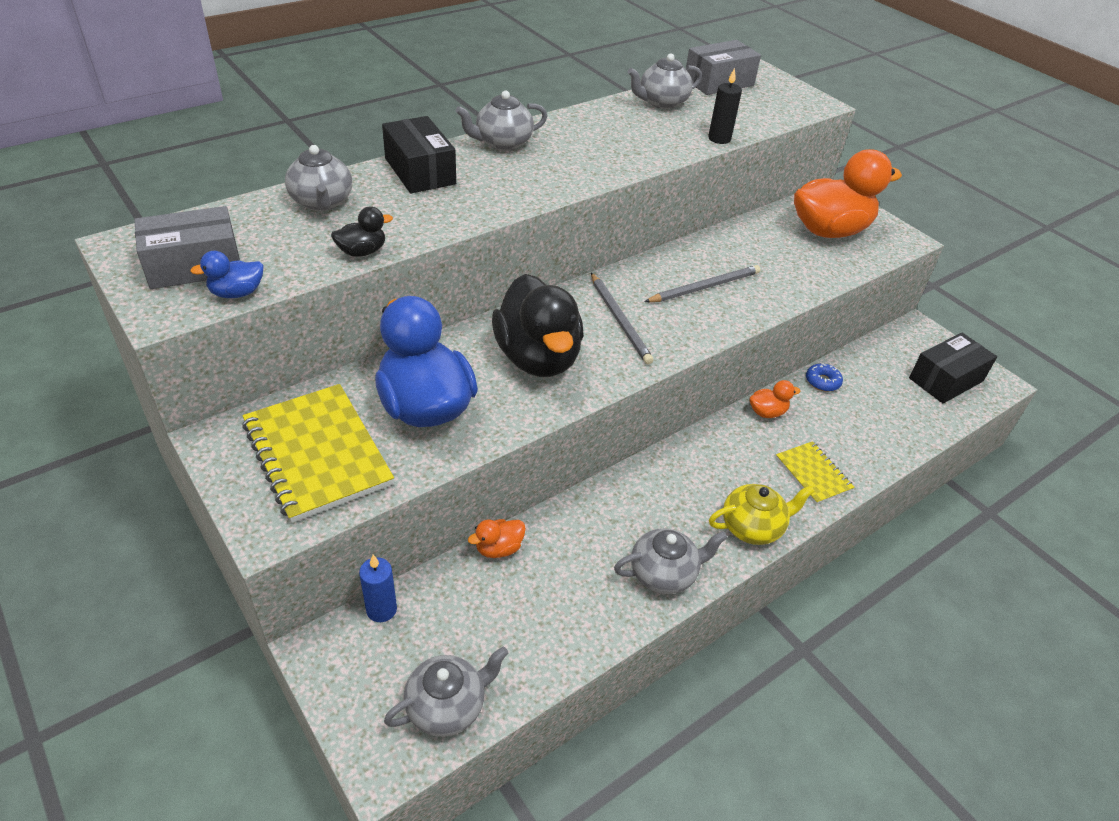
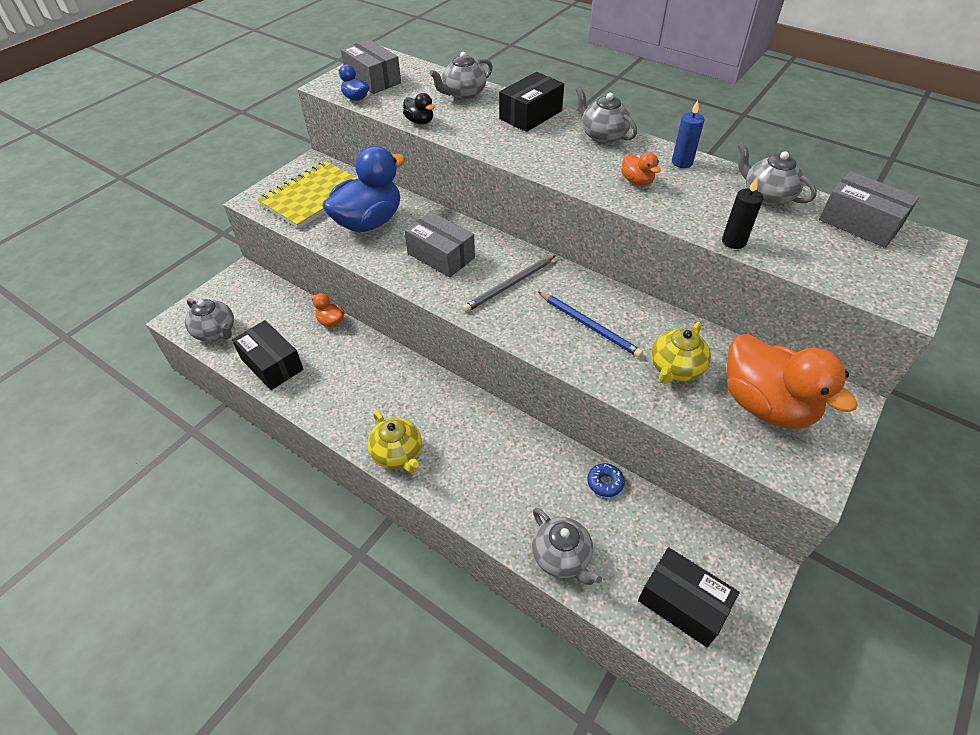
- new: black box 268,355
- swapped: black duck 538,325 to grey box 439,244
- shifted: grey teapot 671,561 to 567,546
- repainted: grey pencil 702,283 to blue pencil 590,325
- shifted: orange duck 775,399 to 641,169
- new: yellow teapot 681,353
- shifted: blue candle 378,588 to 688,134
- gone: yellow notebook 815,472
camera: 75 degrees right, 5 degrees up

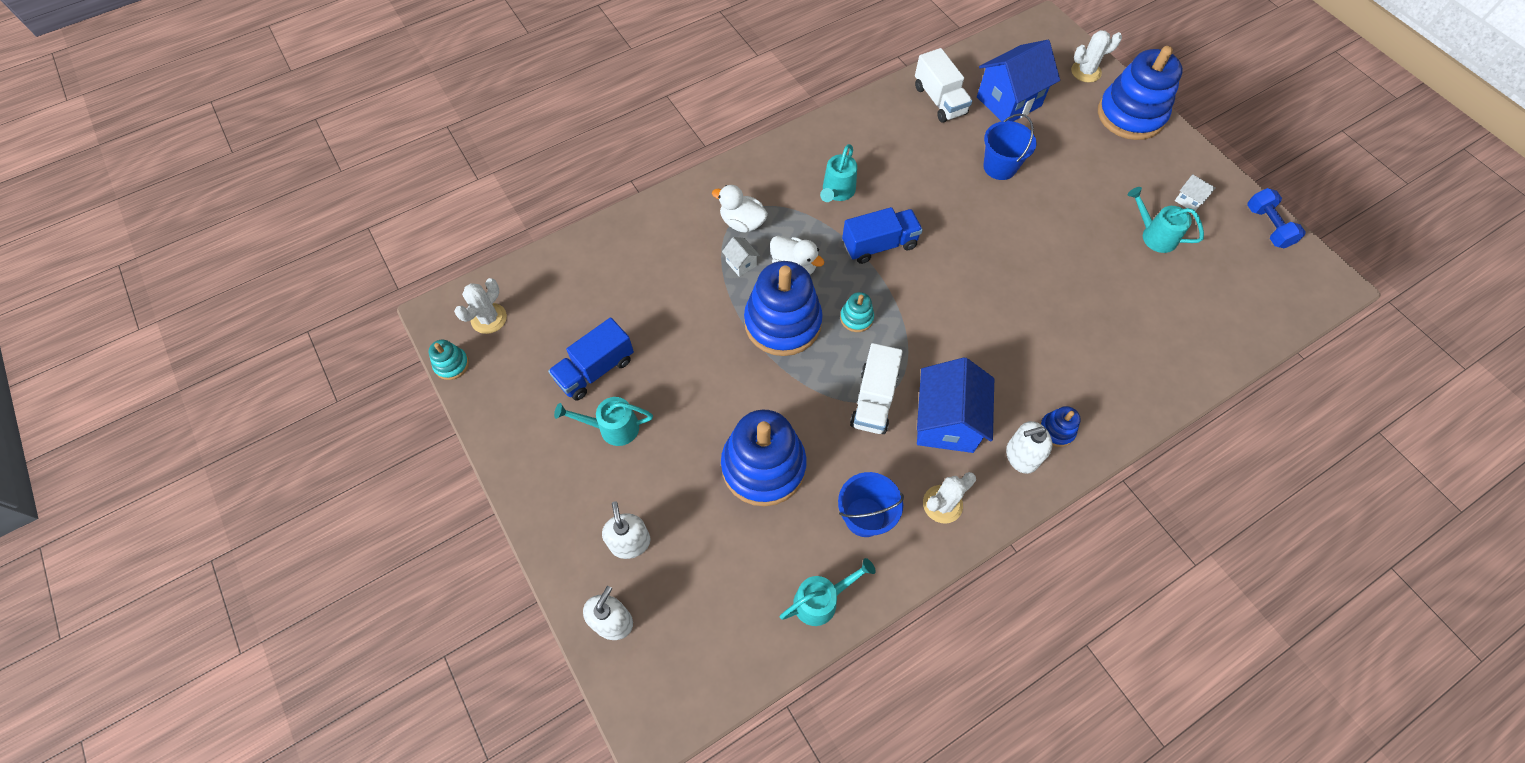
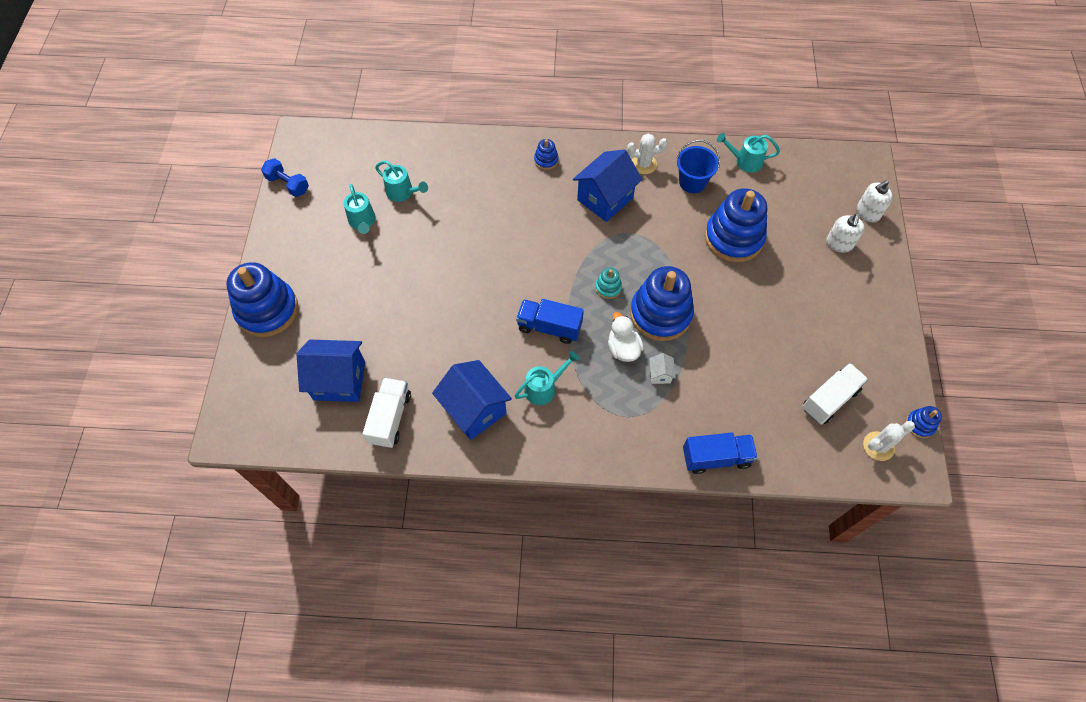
- rotated: blue dumbbell 1276,218 = 285,177 75 degrees counterclockwise
- shifted: turquoise watering can 603,421 to 401,181
- new: blue house 472,400
- shifted: blue truck 591,359 to 720,453
- shifted: white truck 876,388 to 835,394
- repainted: turquoise stacking toy 448,360 to blue stacking toy 924,422
- gone: white duck 740,209
- gone: blue bucket 1009,146
- gone: white soap dispenser 1029,447
- gone: white cactus 1096,56
- gone: white house 1195,192
camera: 145 degrees left, 0 degrees up

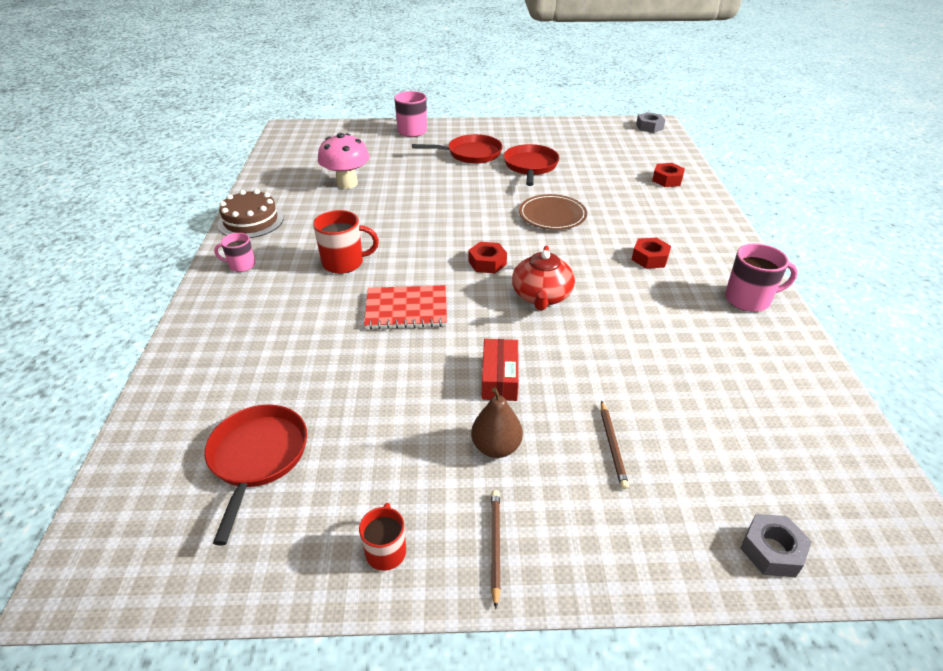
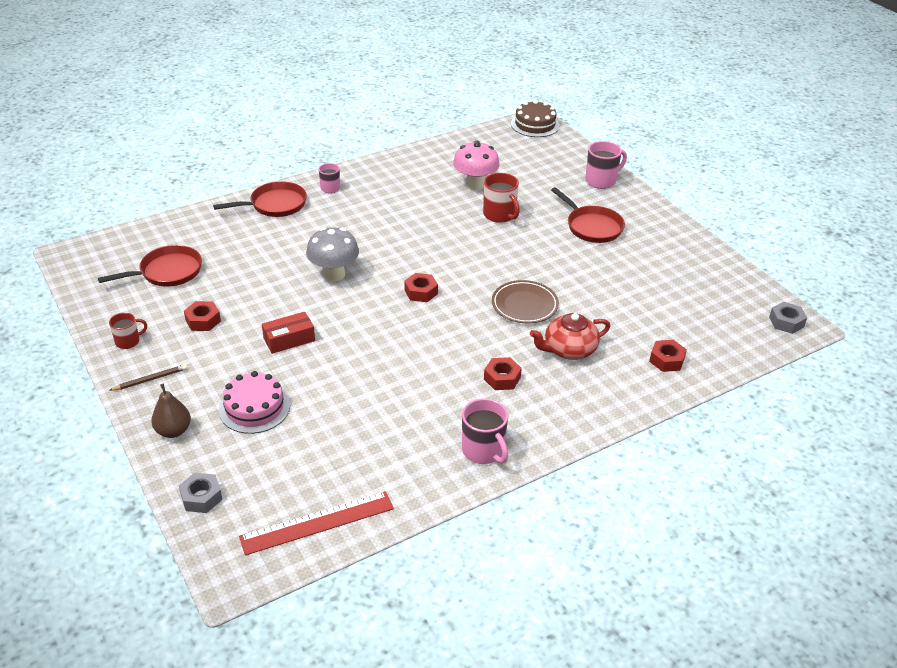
- shifted: brown pear 497,422 to 171,411
- new: red nut 202,316
- shifted: red pan 532,165 to 260,199
- swapped: brown pencil 615,445 to pink cake 254,402
- new: red ruler 316,523
- swapped: red notebook 405,307 to grey mushroom 332,254
- shifted: red mug 346,242 to 501,198
- shifted: brown cake 251,213 to 535,118
- shifted: red teapot 543,278 to 570,336
camera: 60 degrees right, 0 degrees up

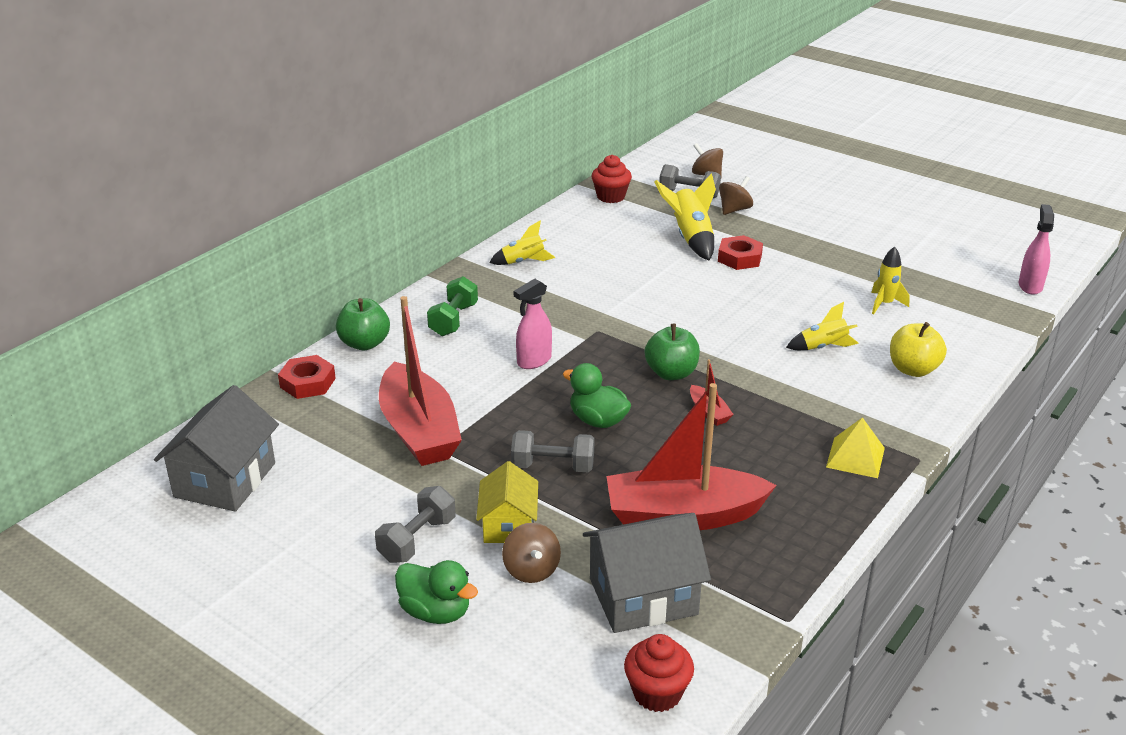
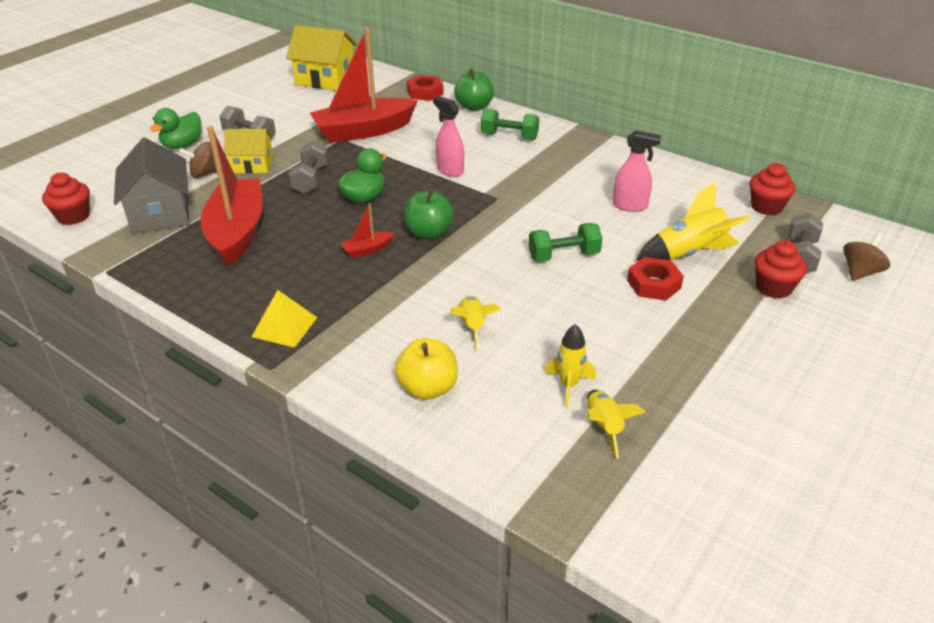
- repainted: grey house 216,448 to yellow house 322,58
- new: green dumbbell 565,242
- shifted: yellow rocket 522,243 to 616,424
- shifted: pink spray bottle 1036,249 to 637,171
- swapped: brown spinning top 736,195 to red cupcake 780,269
camera: 90 degrees right, 5 degrees up

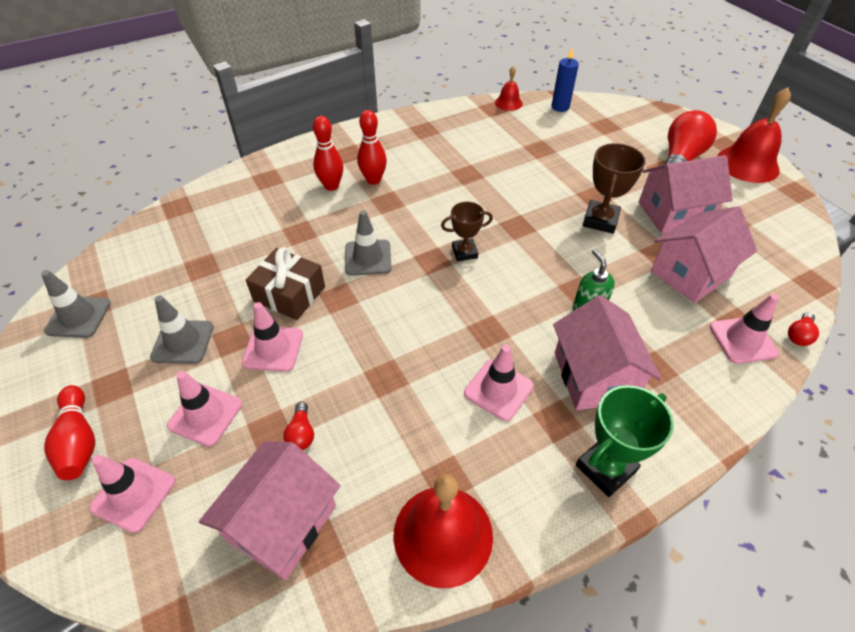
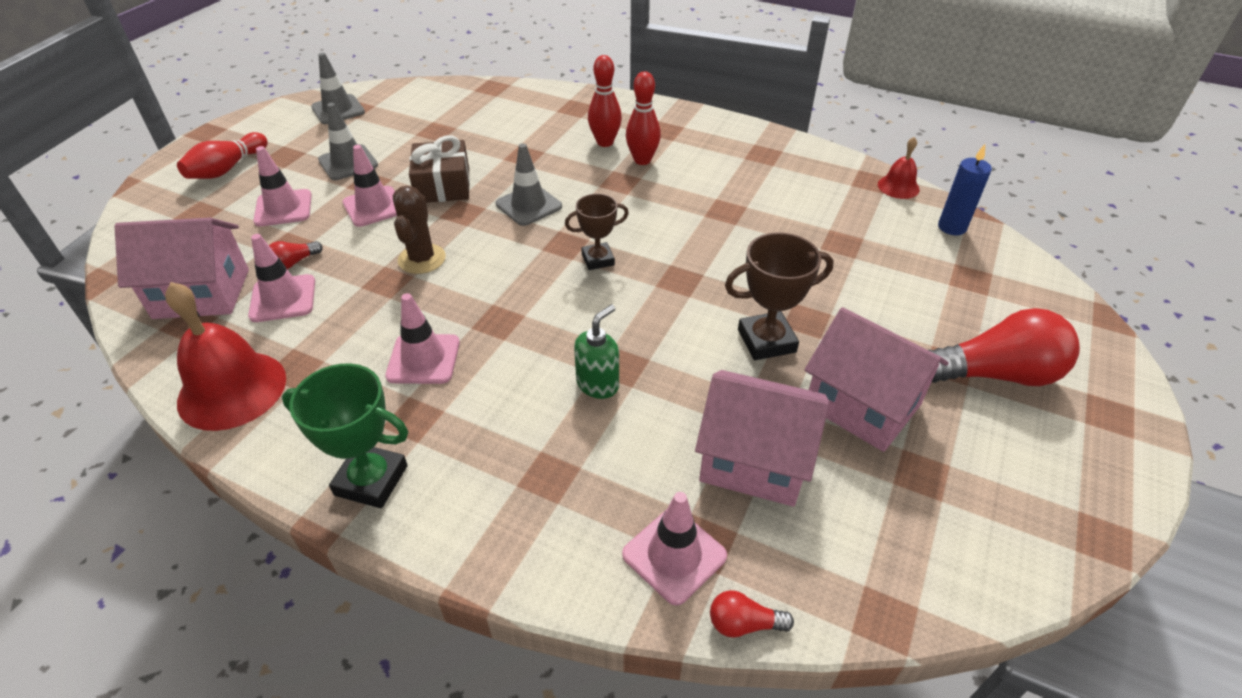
- shifted: pink traffic cone 132,494 to 281,278
- new: brown cactus 419,230
- rotated: brown trophy 467,231 = 597,232 60 degrees counterclockwise
- gone: pink house 607,352
- gone: red bell 754,135
camera: 55 degrees right, 5 degrees down

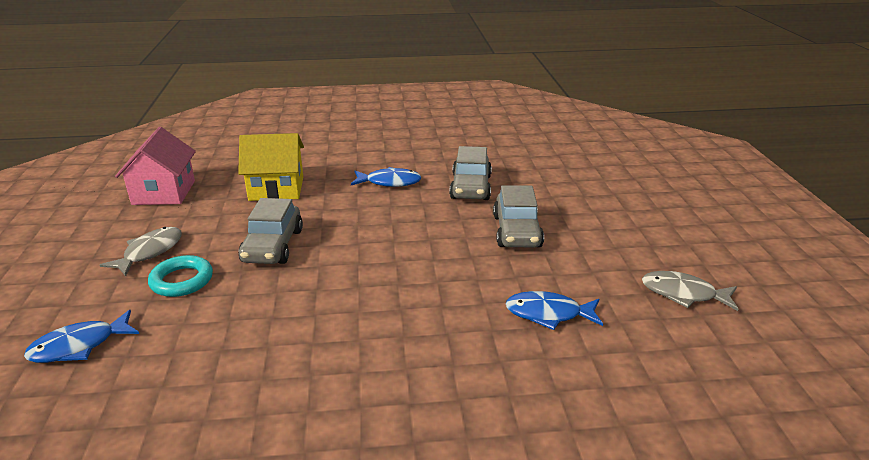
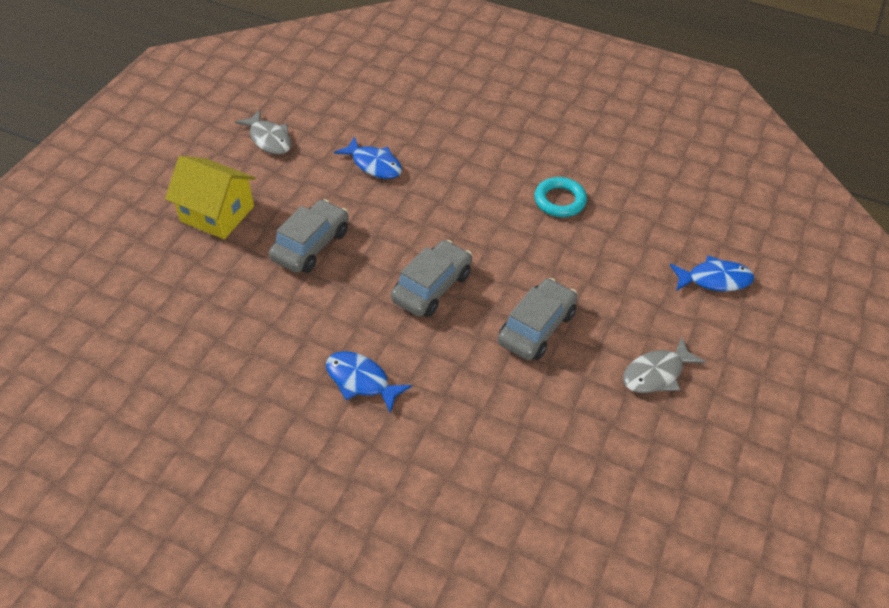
- shifted: yellow house 271,167 to 210,197
- shifted: grey car 470,173 to 431,278
- shifted: turquoise ring 180,276 to 560,197
- gone: pink house 155,166
camera: 150 degrees left, 20 degrees up

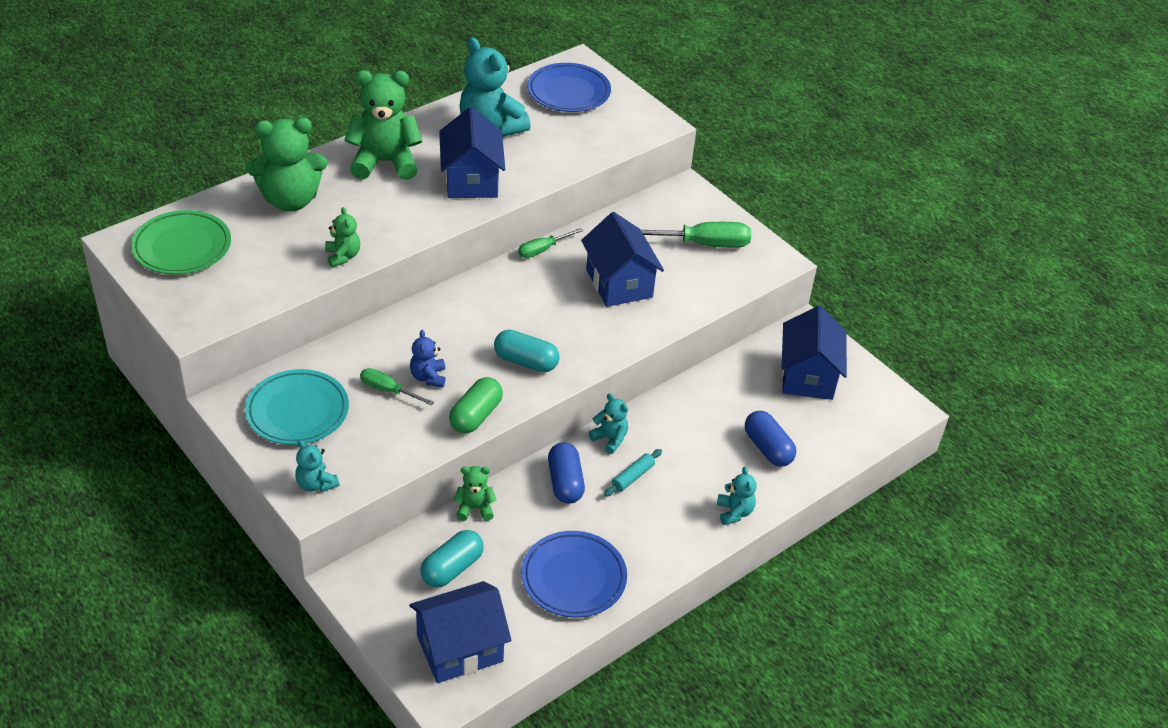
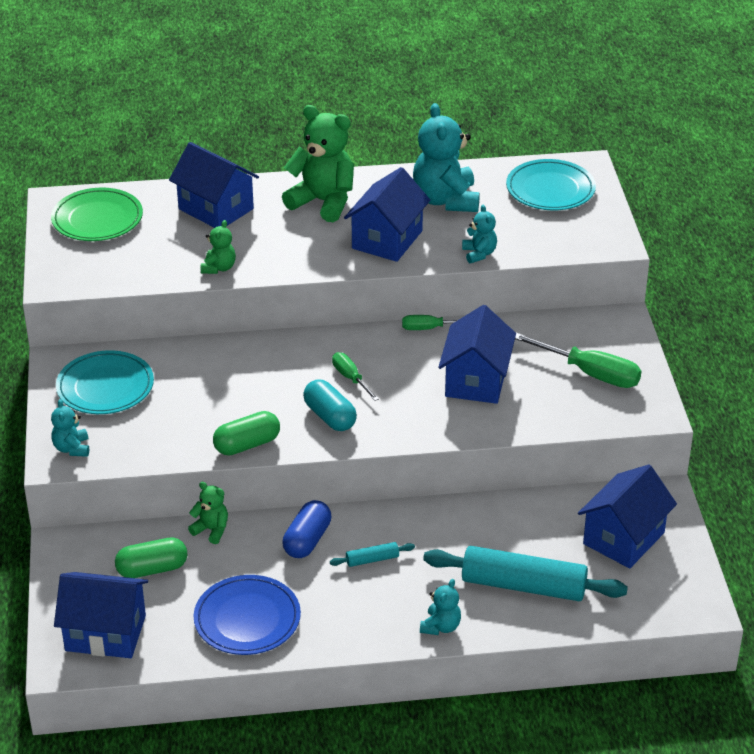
- repainted: turquoise capsule 452,558 to green capsule 151,557
- swapped: green teddy bear 287,164 to blue house 214,185
- shifted: green screwdriver 397,386 to 355,376
- swapped: blue capsule 770,438 to turquoise rolling pin 525,573
- shifted: turquoise teddy bear 608,423 to 479,234
- repainted: blue plate 569,87 to turquoise plate 551,184
- gone: blue teddy bear 428,359
camera: 35 degrees right, 5 degrees down

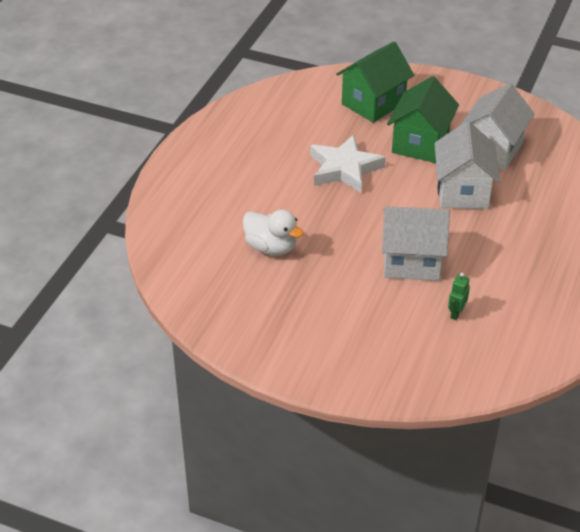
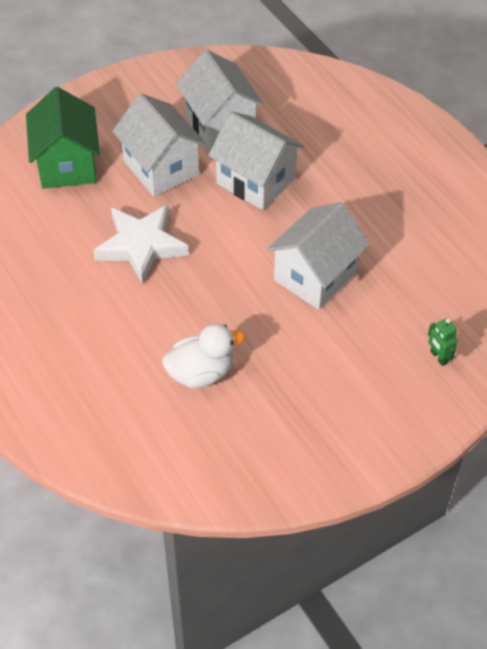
- repainted: green house 423,119 to white house 159,145
- shifted: green robot 459,296 to 443,342
camera: 55 degrees left, 10 degrees up

